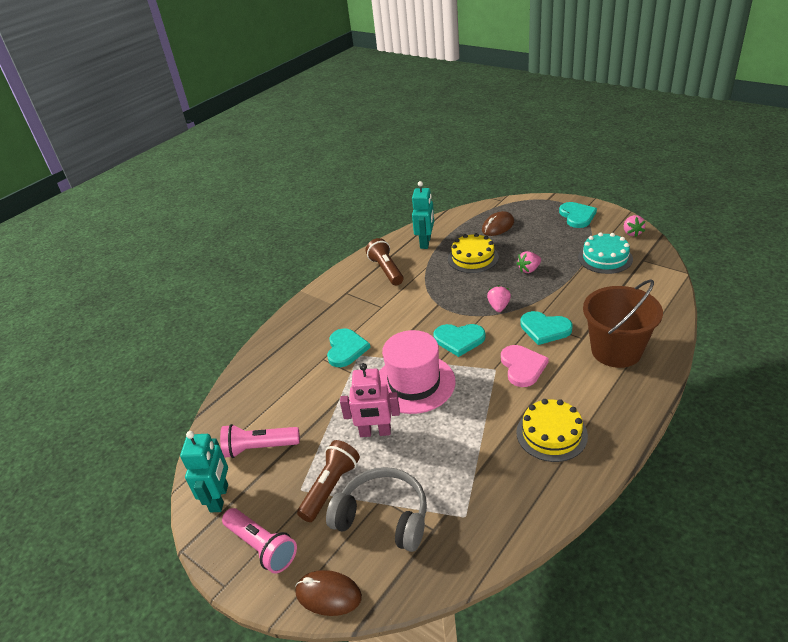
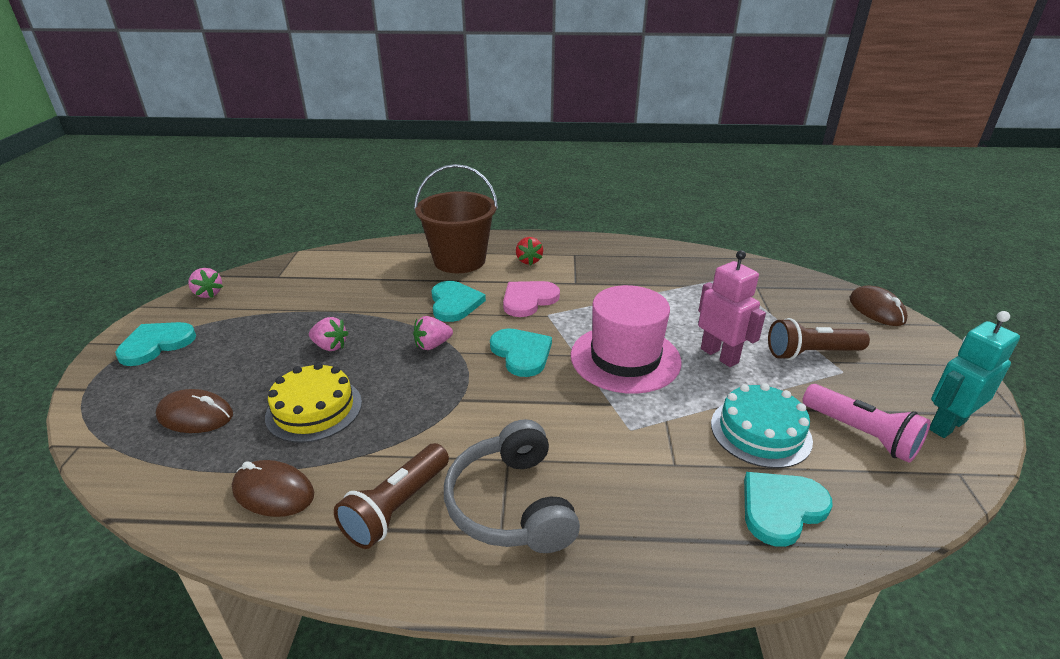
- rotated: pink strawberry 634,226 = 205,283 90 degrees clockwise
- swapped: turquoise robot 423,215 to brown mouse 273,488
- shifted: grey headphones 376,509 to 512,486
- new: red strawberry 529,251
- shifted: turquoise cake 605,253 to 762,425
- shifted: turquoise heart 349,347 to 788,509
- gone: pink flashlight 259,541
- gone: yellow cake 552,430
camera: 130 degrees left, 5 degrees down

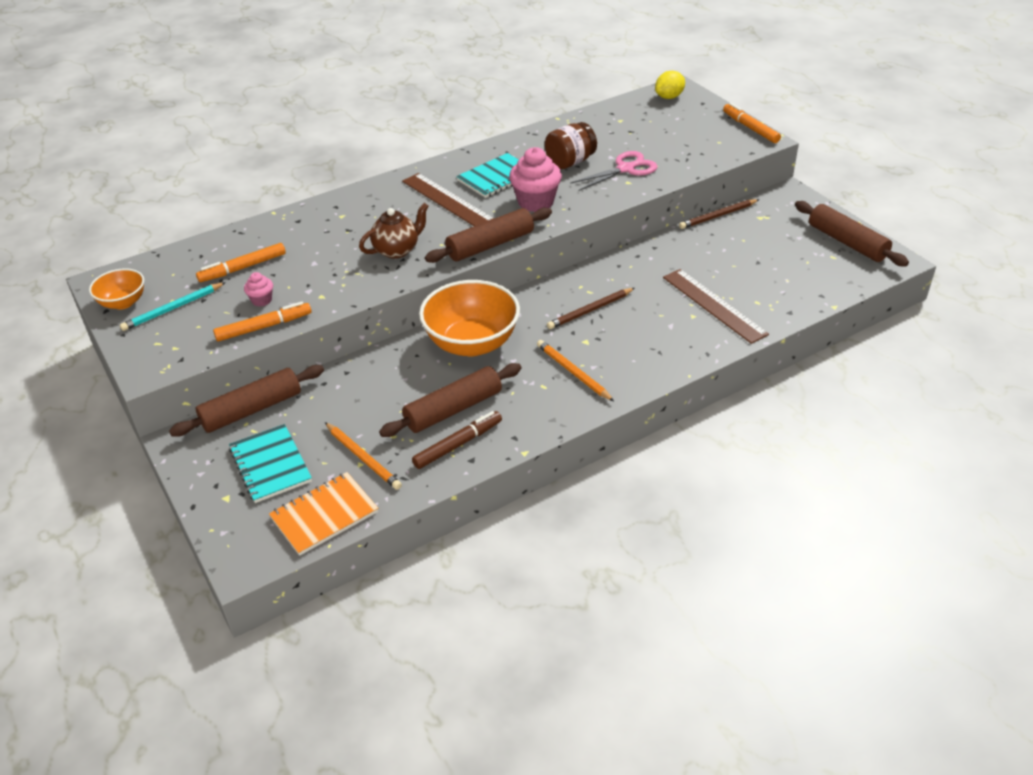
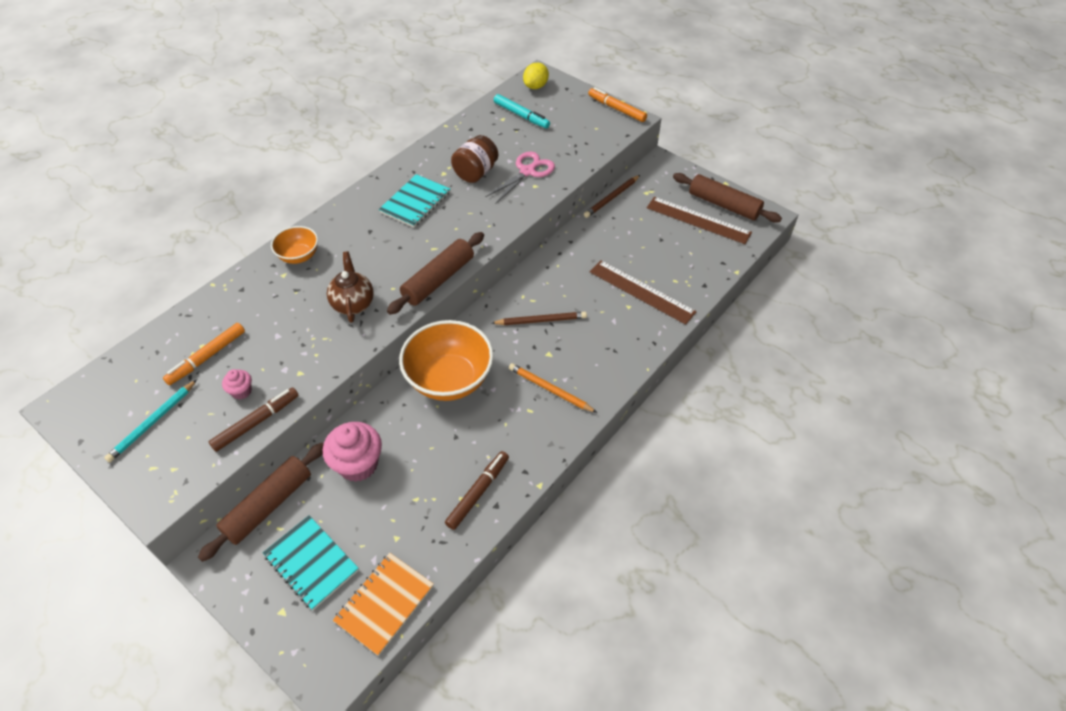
- repainted: orange marker 262,321 to brown marker 254,420
- shifted: orange bowl 116,288 to 294,245
- shifted: pink cupcake 535,179 to 352,452
- rotated: brown teapot 394,231 = 350,286 45 degrees counterclockwise
- rotated: brown pencil 591,308 = 539,318 135 degrees counterclockwise
- new: turquoise marker 522,111
- shifted: brown ruler 448,199 to 699,220
- gone: orange pencil 363,456
- gone: brown rolling pin 450,400
camera: 20 degrees left, 10 degrees up

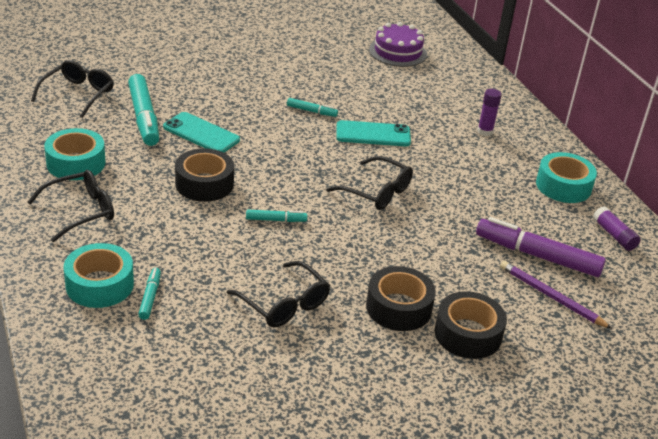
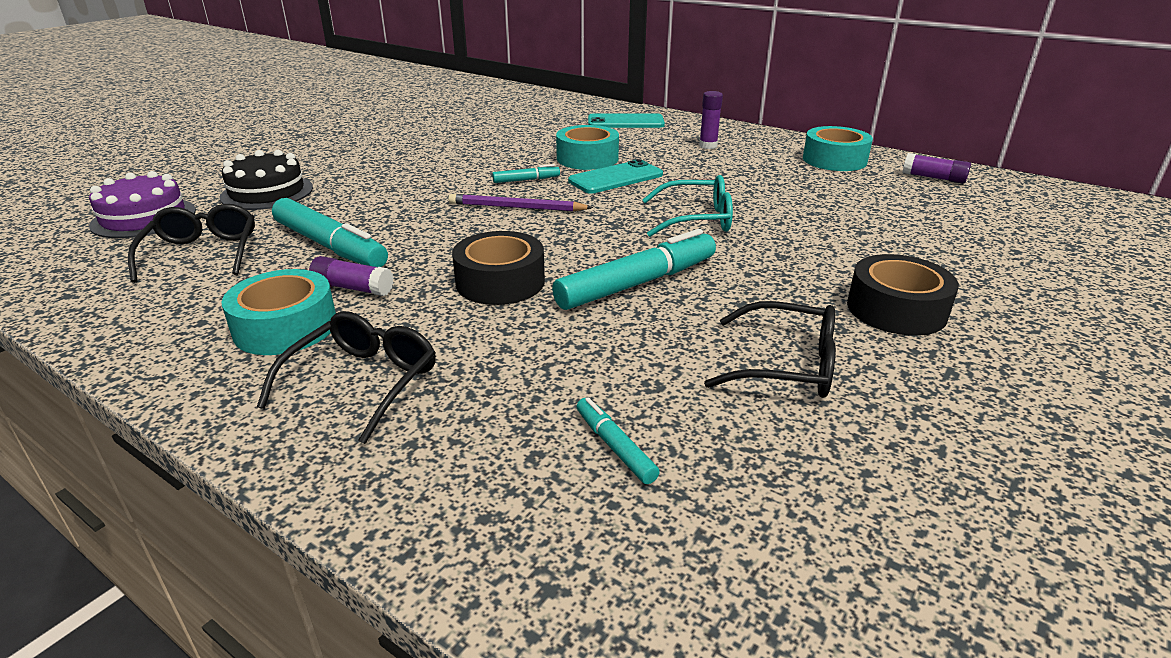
- shifted: purple cake 398,44 to 142,204
- new: black cake 266,180
- new: purple glue stick 351,276
- shifted: purple pencil 556,295 to 520,202
- scaled: turquoise marker 276,216 = 634,269 x2.08
- shifted: turquoise tape 99,275 to 587,147
- shifted: turquoise phone 201,132 to 626,120
- repainted: black glasses 370,183 to turquoise glasses 687,206
- gone: black tape 470,325
- gone: purple marker 541,247
camera: 30 degrees left, 5 degrees down

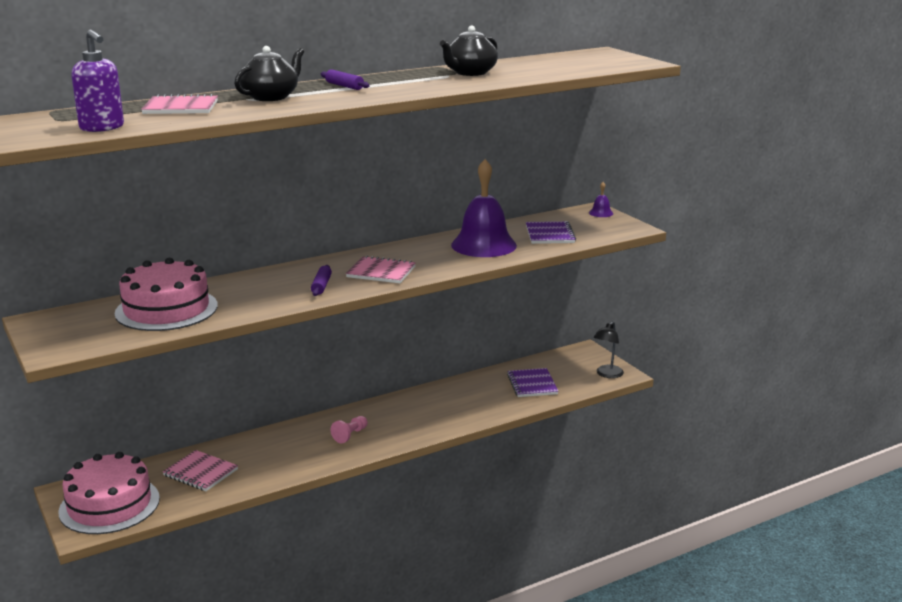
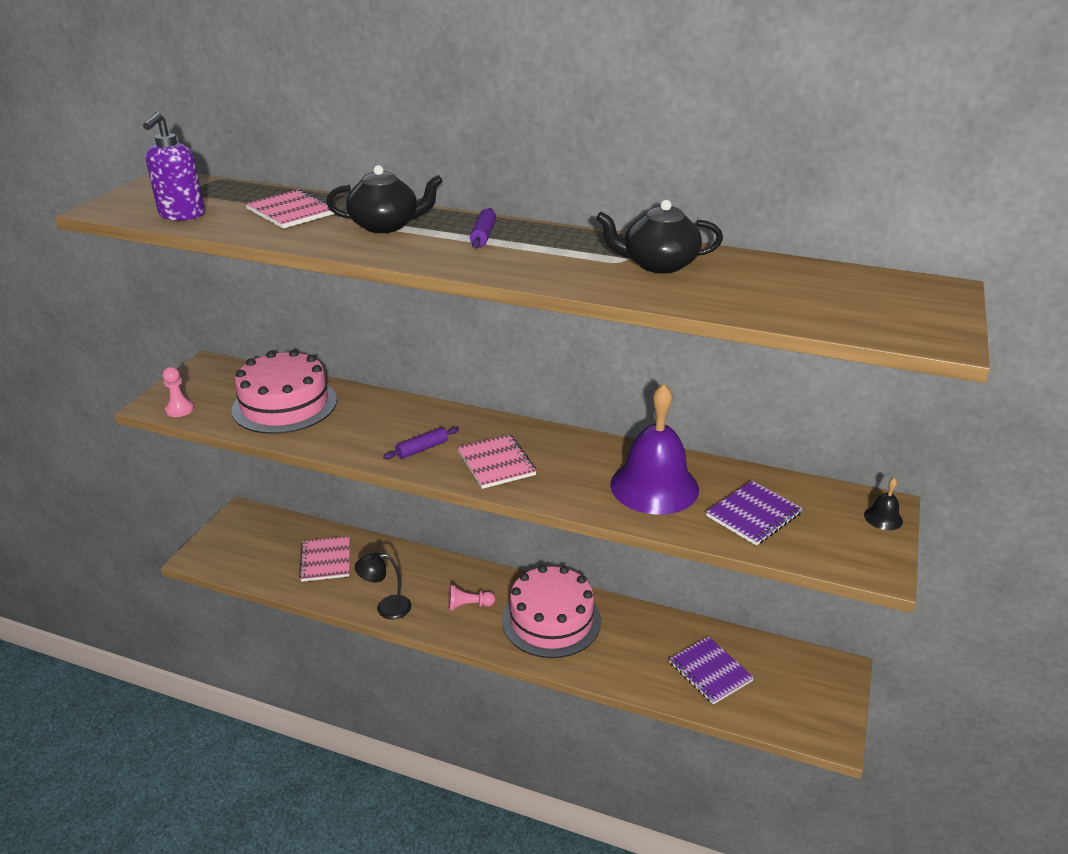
- new: pink pawn 178,392
- shifted: black lamp 609,349 to 383,585
- shifted: pink cake 109,493 to 551,611
- rotated: purple notebook 532,382 = 711,671 75 degrees counterclockwise
- repainted: purple bell 601,199 to black bell 883,504
camera: 50 degrees right, 10 degrees up

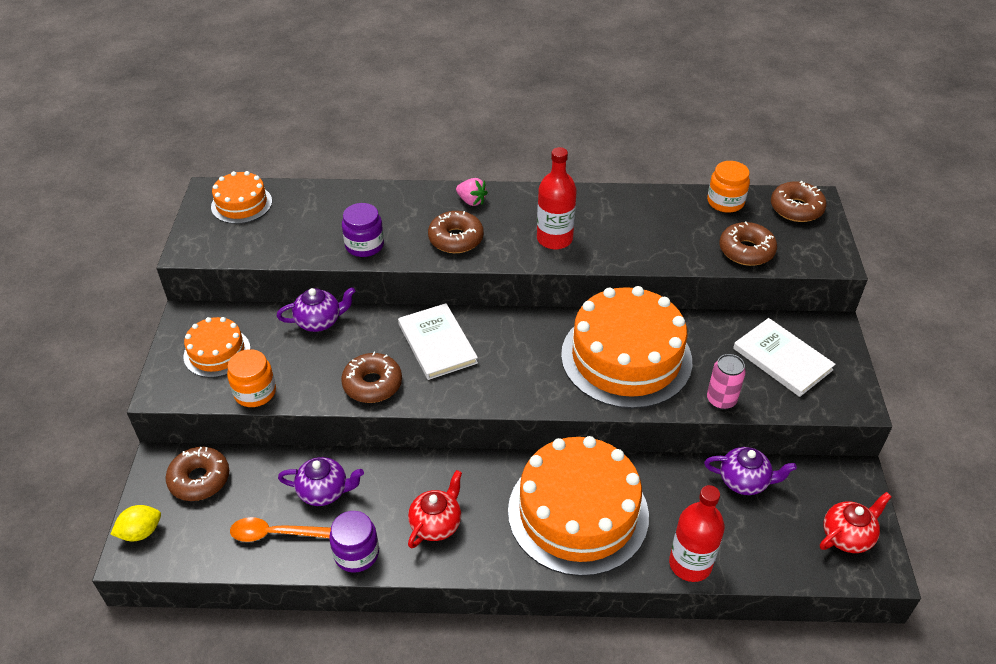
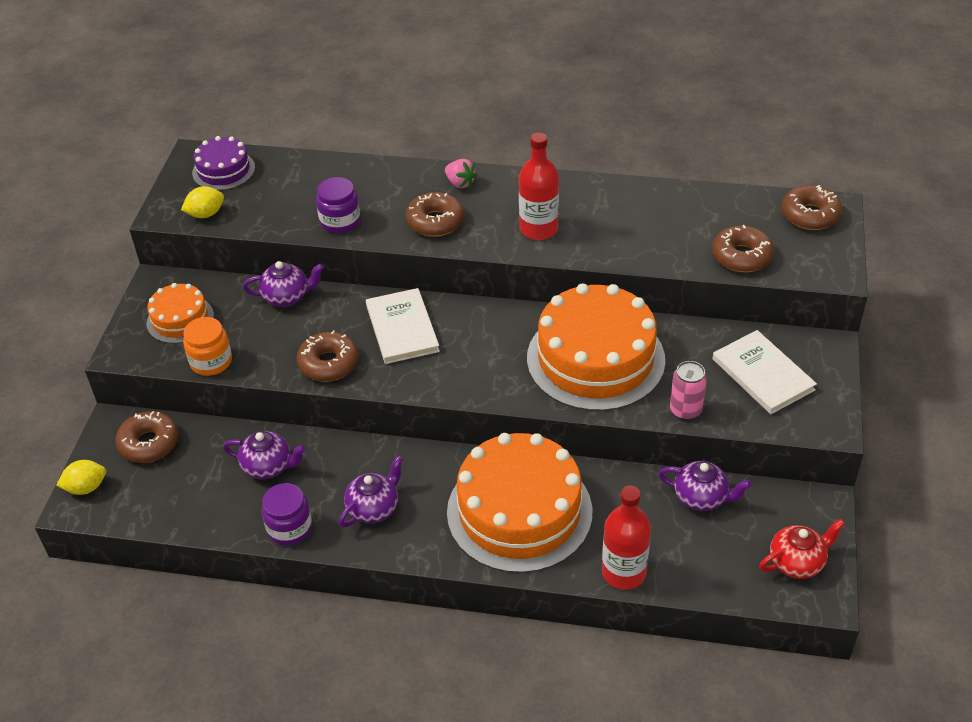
- new: yellow lemon 202,202
- repainted: orange cake 241,197 to purple cake 223,163
- repainted: red teapot 435,509 to purple teapot 371,491
- gone: orange spoon 280,529
- gone: orange jar 728,187
camera: 10 degrees right, 0 degrees up

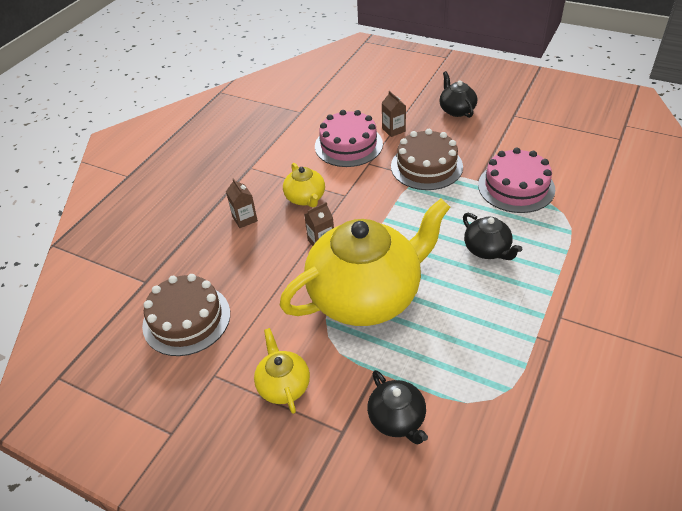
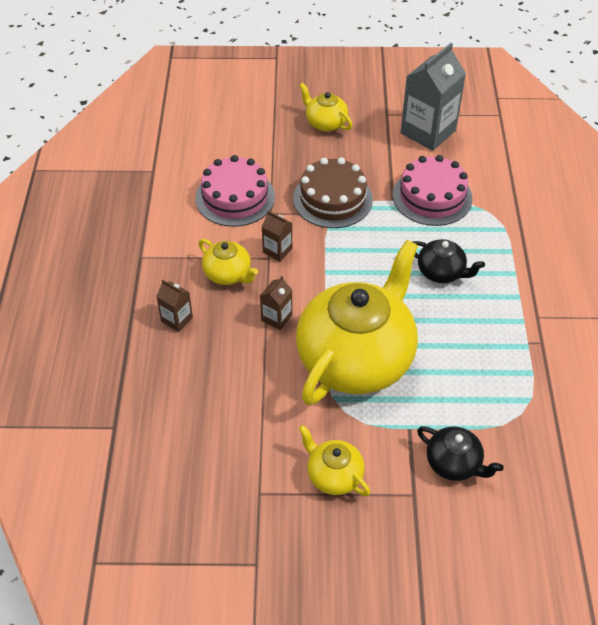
- shifted: brown carton 394,114 to 277,236
- repainted: black teapot 458,94 to yellow teapot 325,107
- new: grey carton 433,97
- gone: brown cake 186,315
camera: 30 degrees left, 5 degrees up

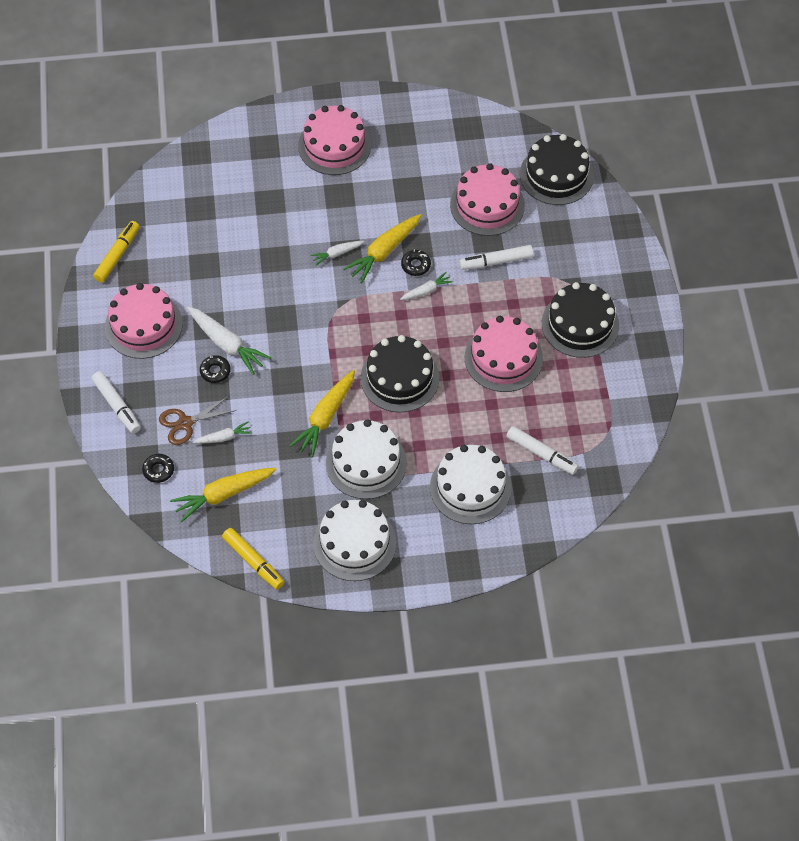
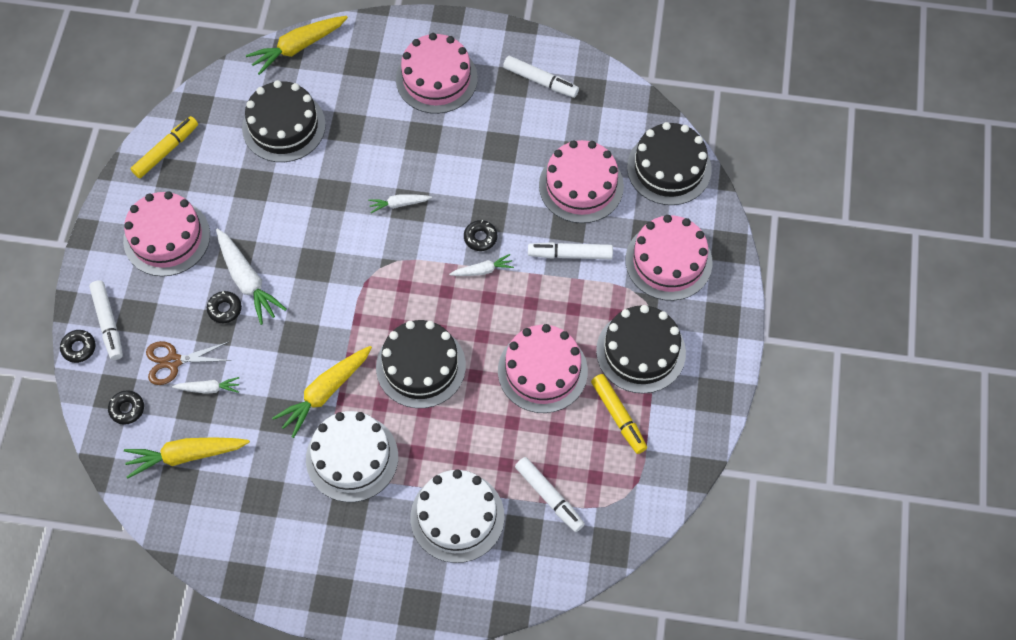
- new: black donut 78,346
- new: black cake 284,121
- shifted: yellow carrot 382,248 to 297,45
- new: white marker 541,77
- shifted: yellow marker 253,559 to 619,414
- new: pink cake 669,258
- gone: white cake 354,540
camera: 15 degrees right, 5 degrees up

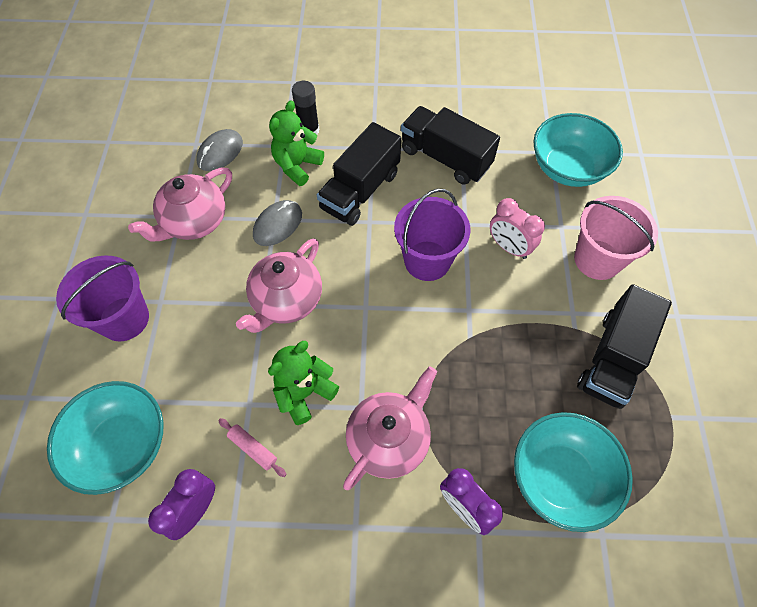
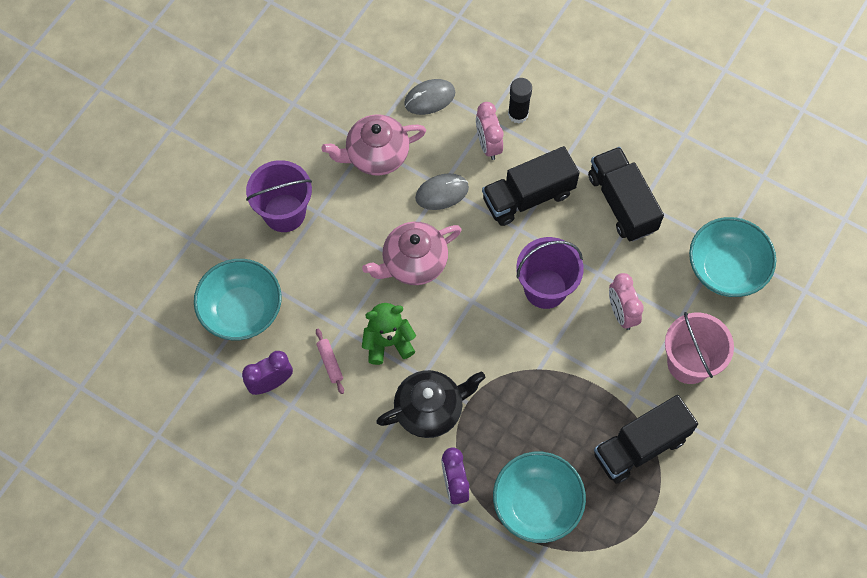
- repainted: pink teapot 390,428 to black teapot 430,404
- swapped: green teddy bear 296,143 to pink clock 489,131
camera: 30 degrees right, 5 degrees up

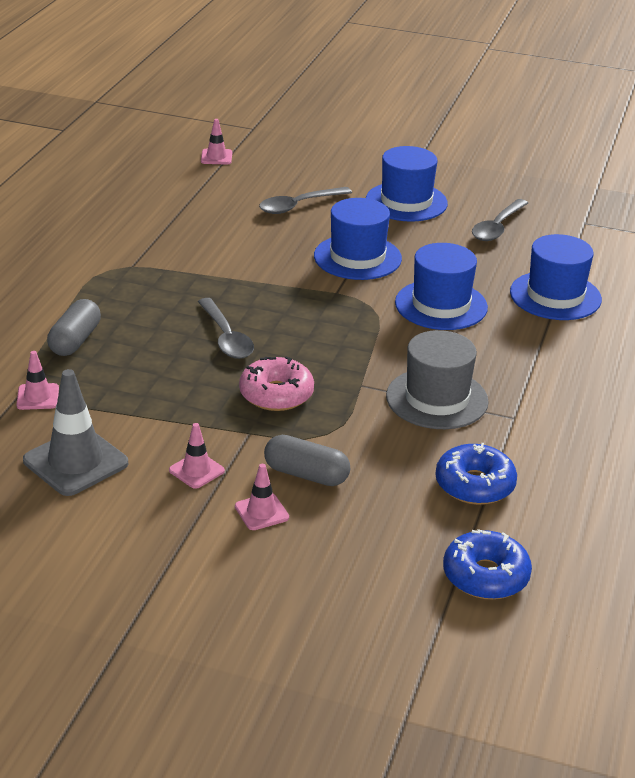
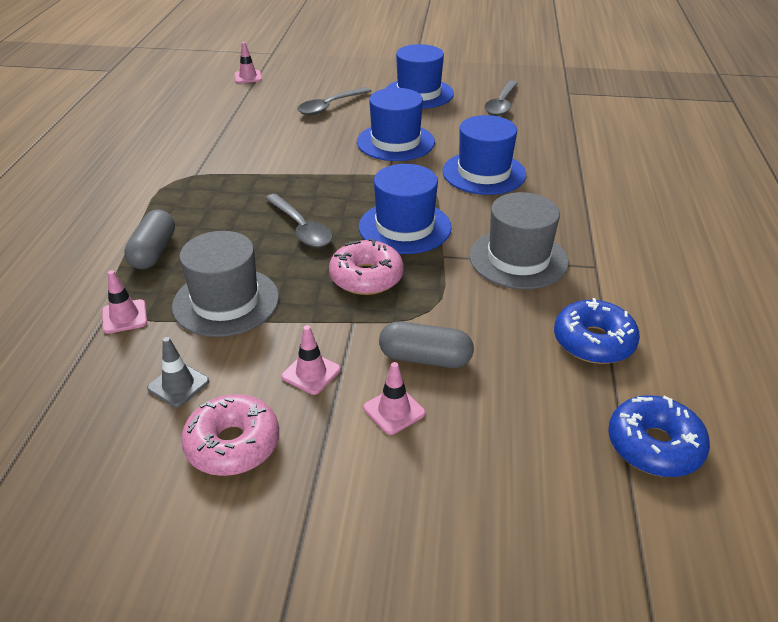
- scaled: grey traffic cone 75,432 = 178,372 x0.53
- new: grey hat 225,284
- new: pink donut 230,435
- shifted: blue hat 556,277 to 405,209
camera: 10 degrees left, 5 degrees up

